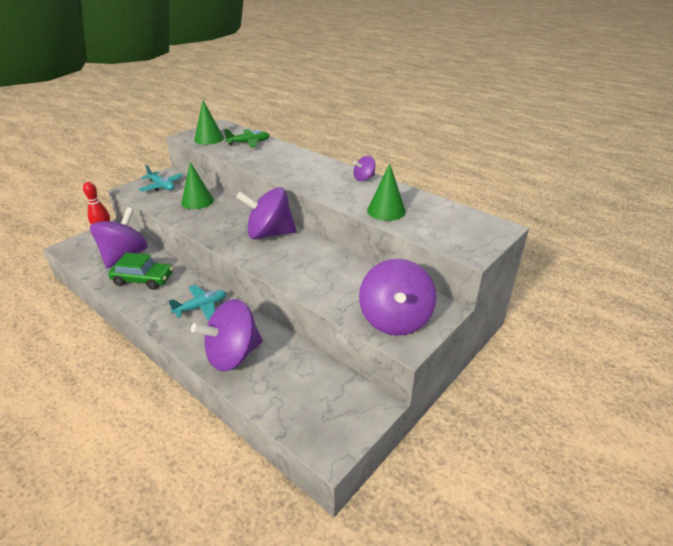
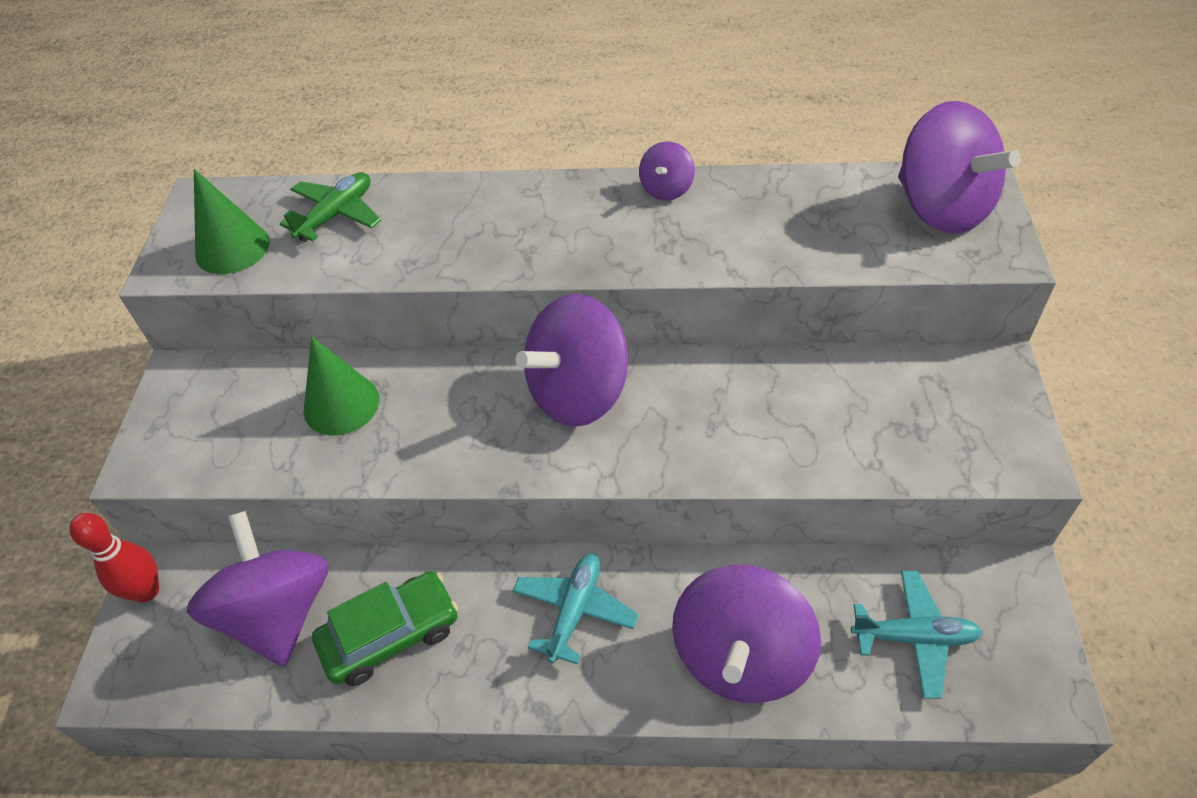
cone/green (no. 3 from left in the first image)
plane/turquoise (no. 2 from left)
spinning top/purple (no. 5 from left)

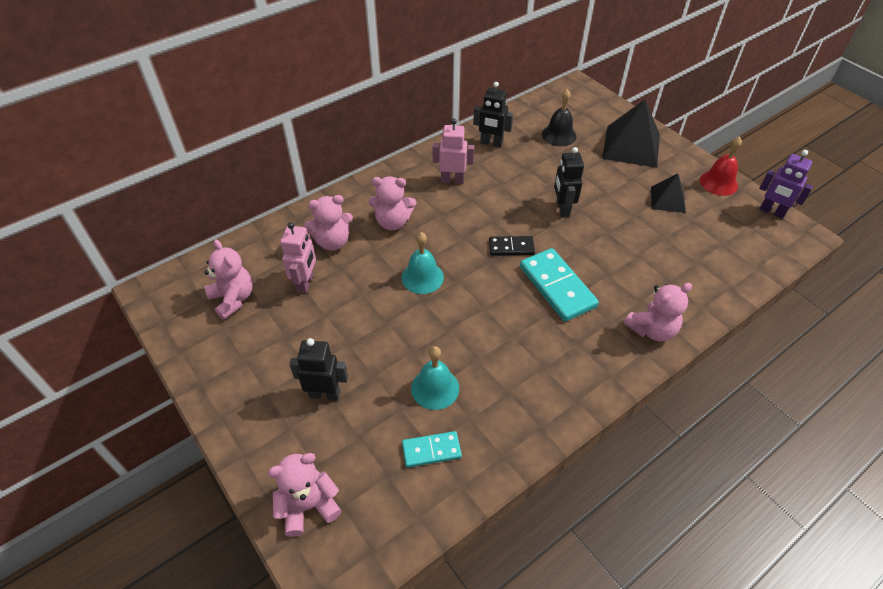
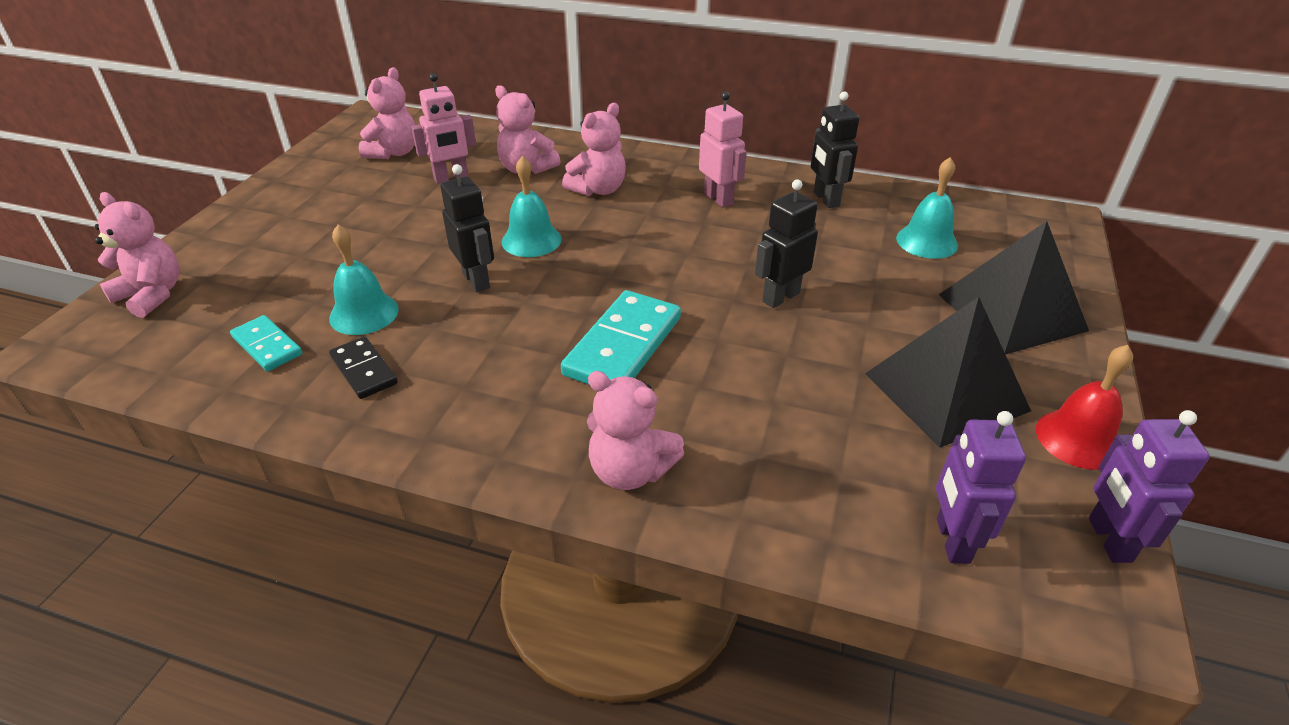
robot/purple (no. 1 from left)
robot/black (no. 1 from left)
domino/black
bell/turquoise (no. 3 from left)
teddy bear/pink (no. 4 from left)
pyramid/black (no. 1 from left)

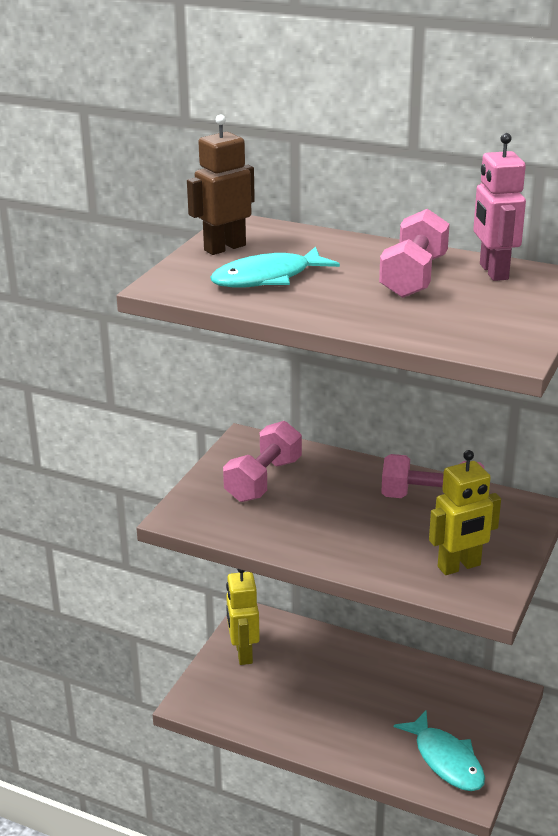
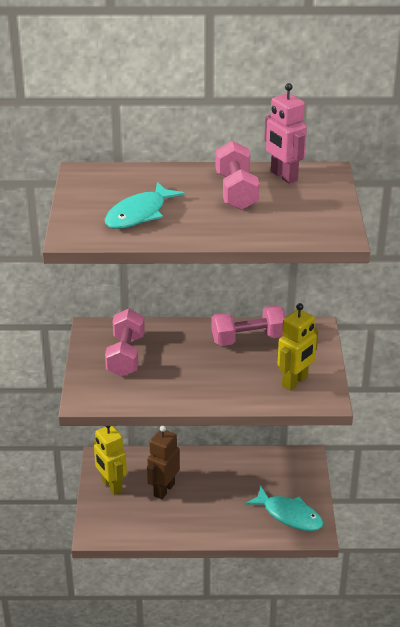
robot/brown

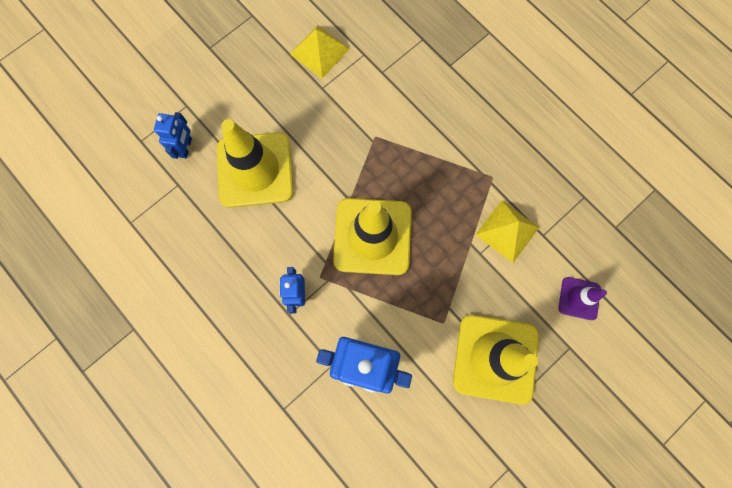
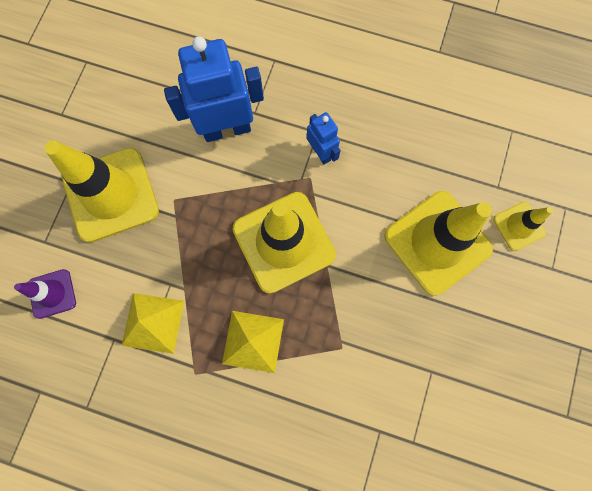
pyramid/yellow (no. 2 from left)
traffic cone/yellow (no. 4 from left)

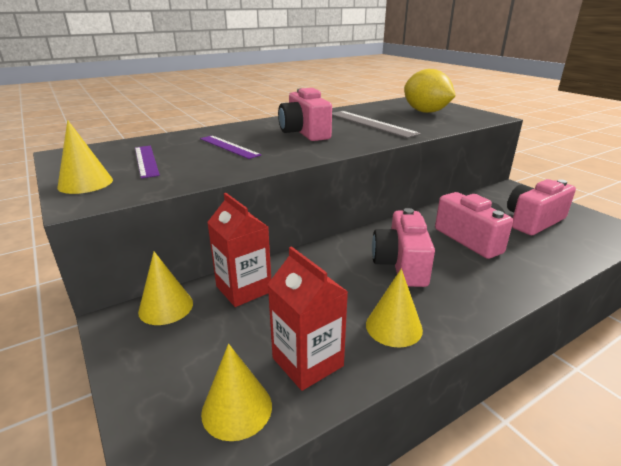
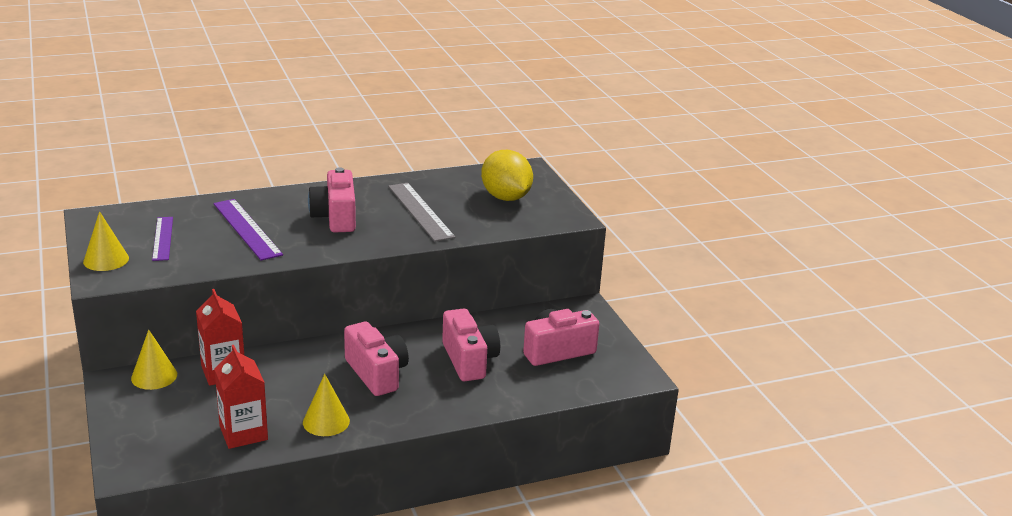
cone/yellow (no. 3 from left in the first image)
camera/pink (no. 2 from left)
ruler/purple (no. 2 from left)

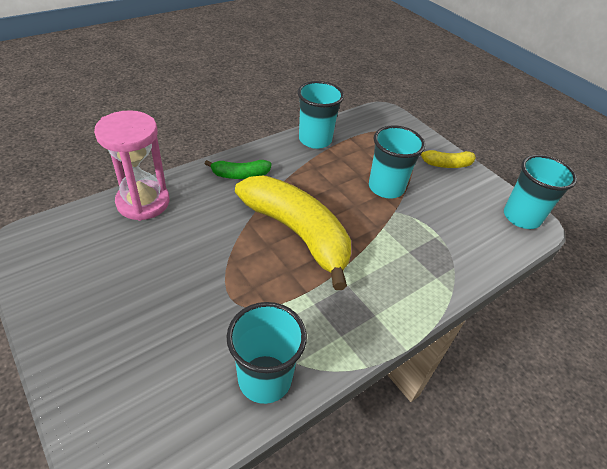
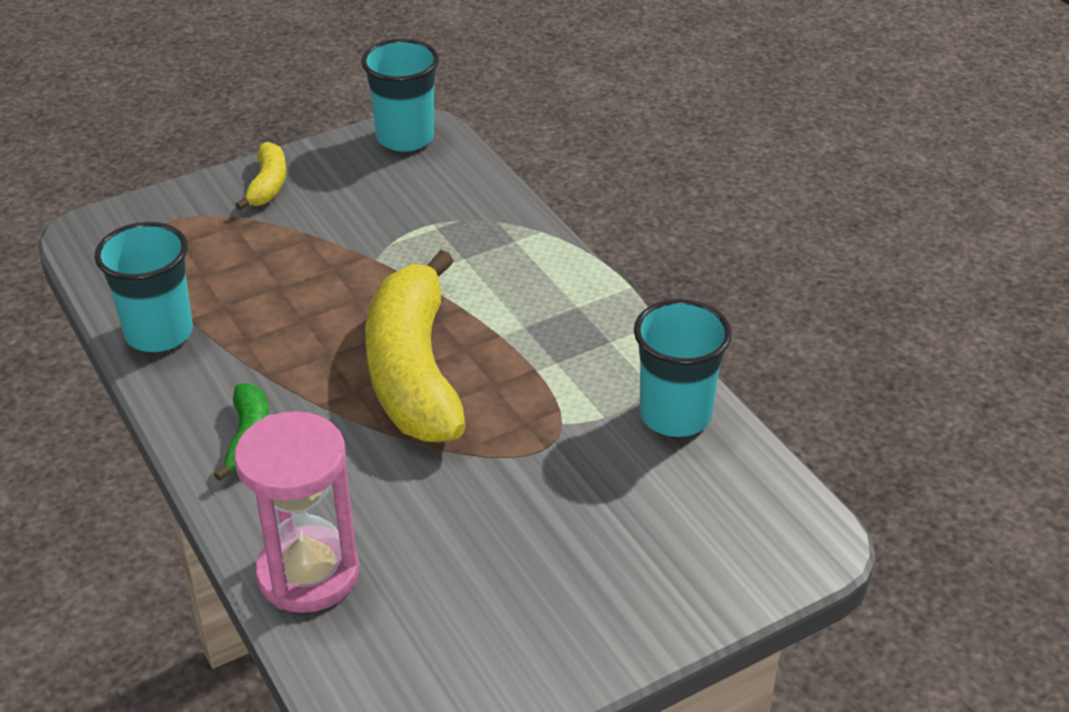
cup/turquoise (no. 3 from left in the first image)
banana/yellow (no. 2 from left)

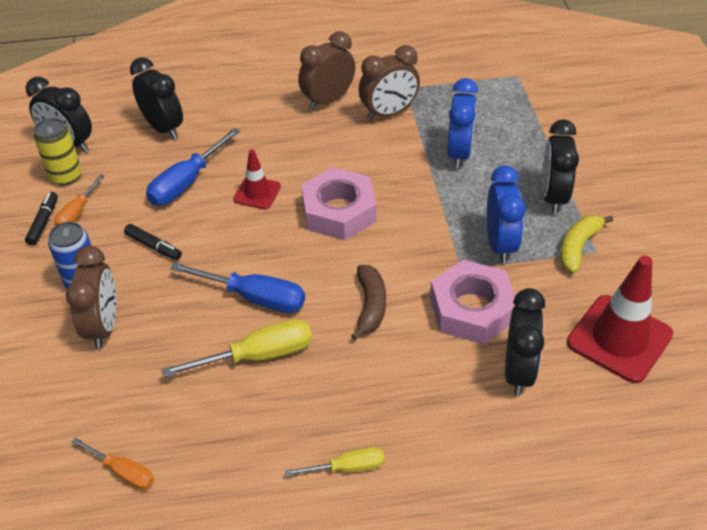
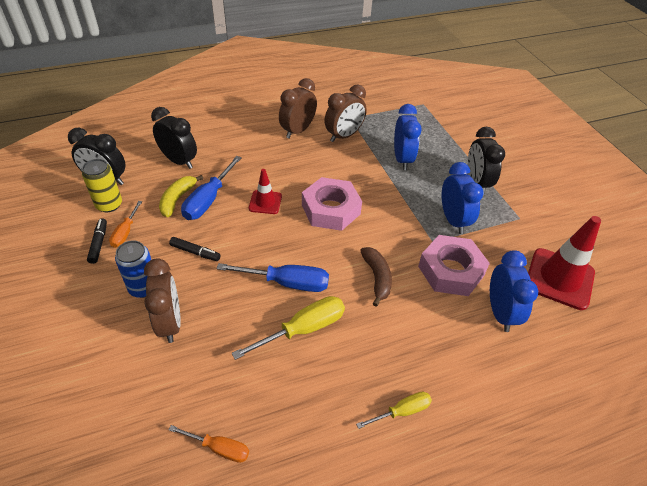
banana/yellow
clock/blue (no. 3 from left)

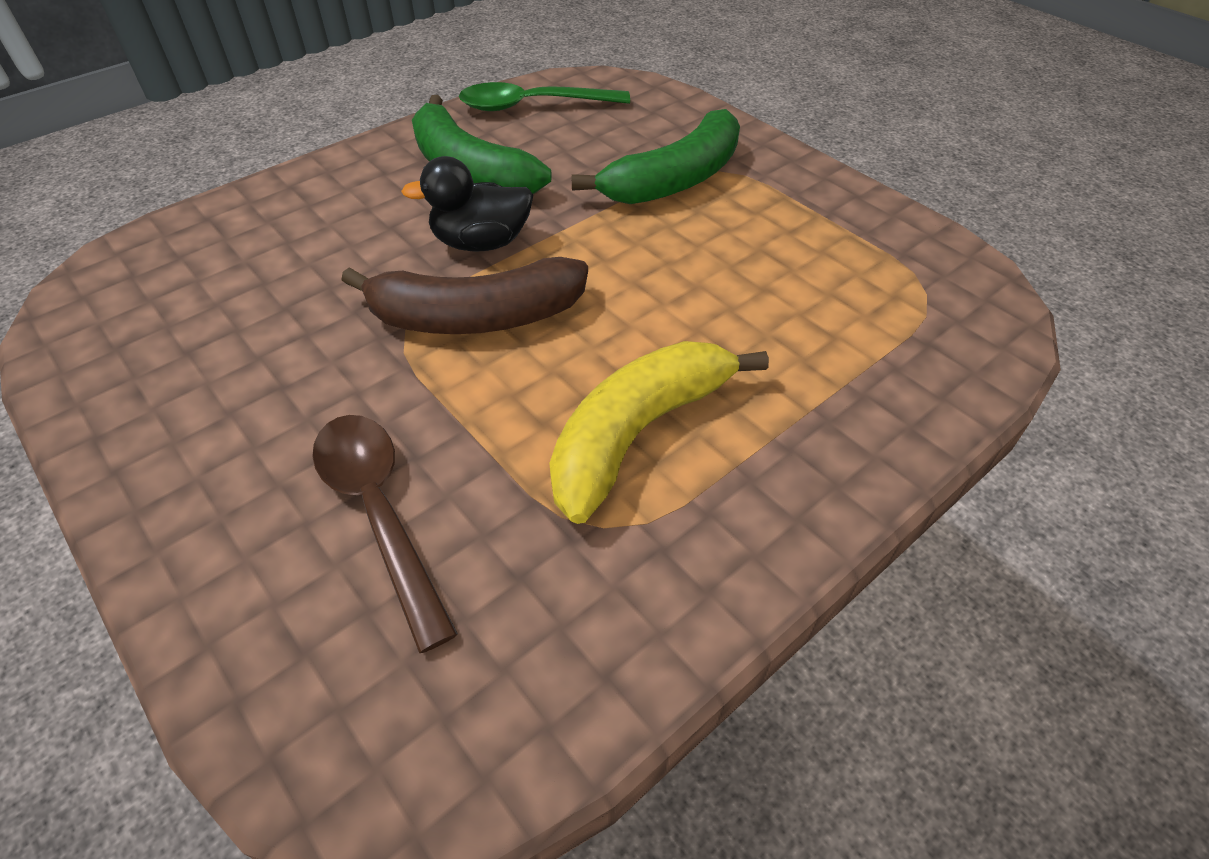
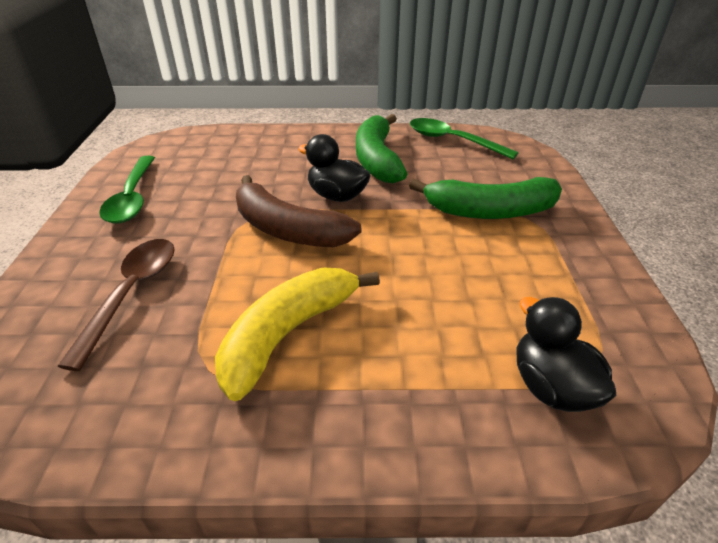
spoon/green (no. 1 from left)
duck/black (no. 2 from left)
banana/yellow

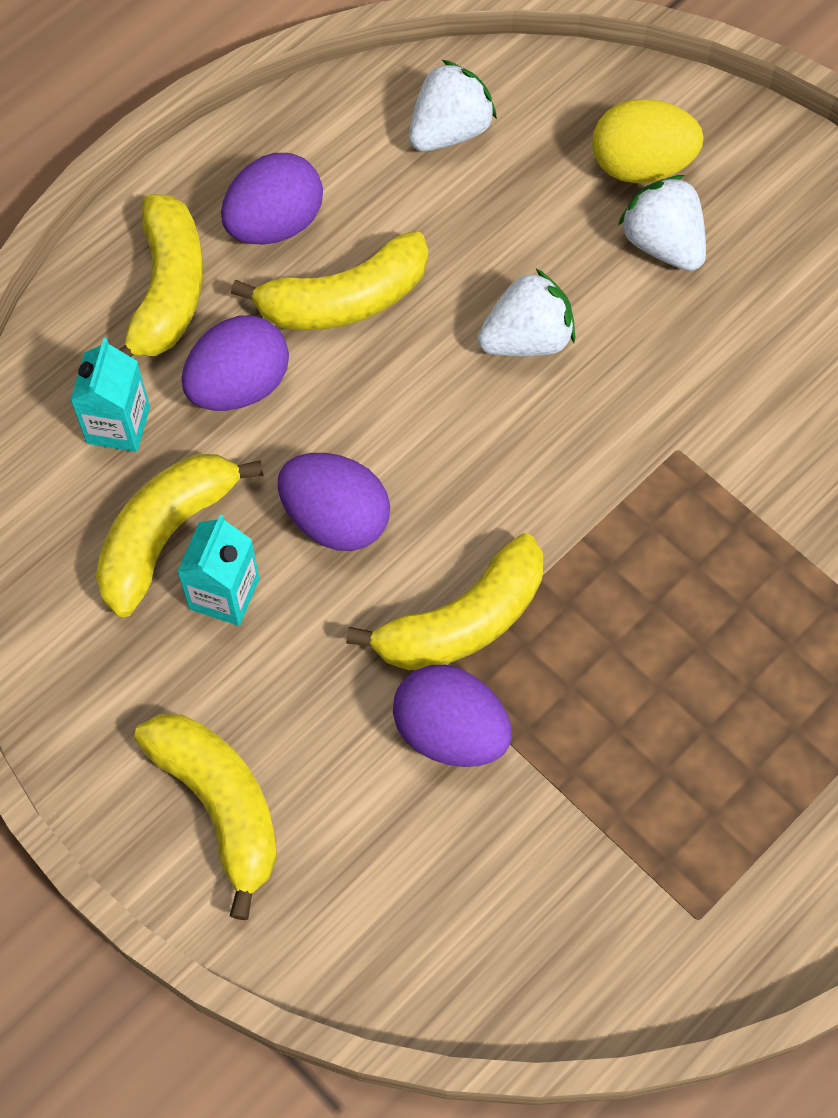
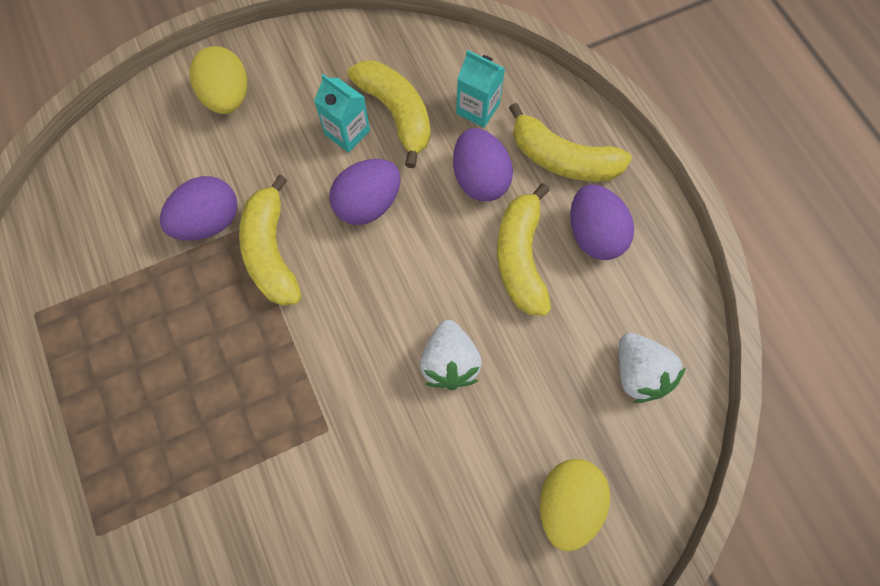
strawberry/white (no. 3 from left in the first image)
egg/yellow (no. 1 from left)

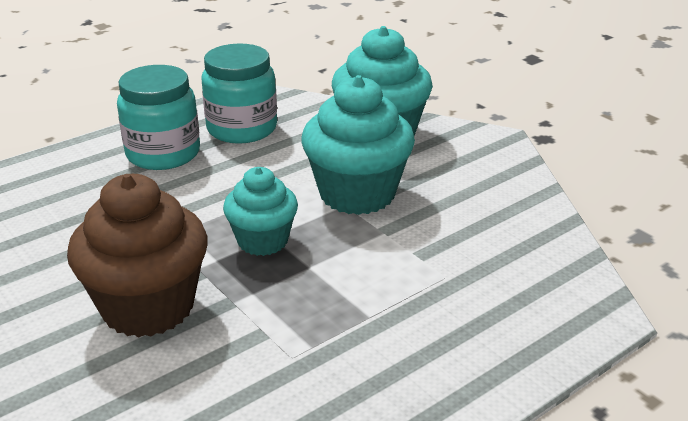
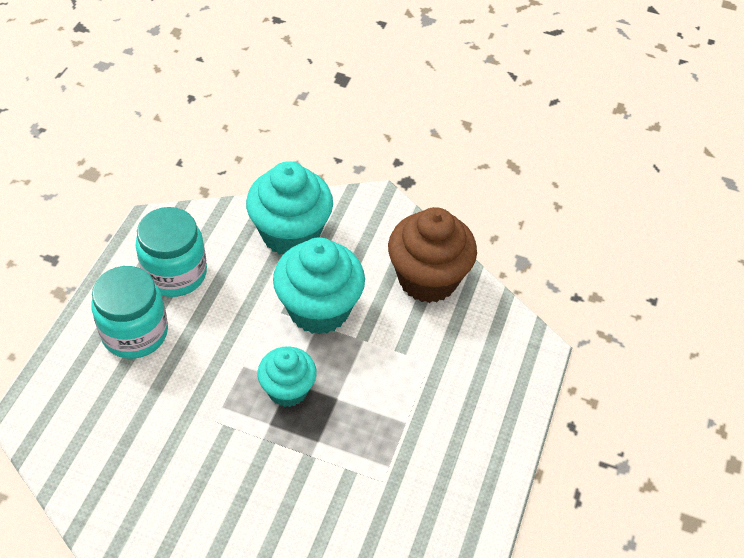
cupcake/brown

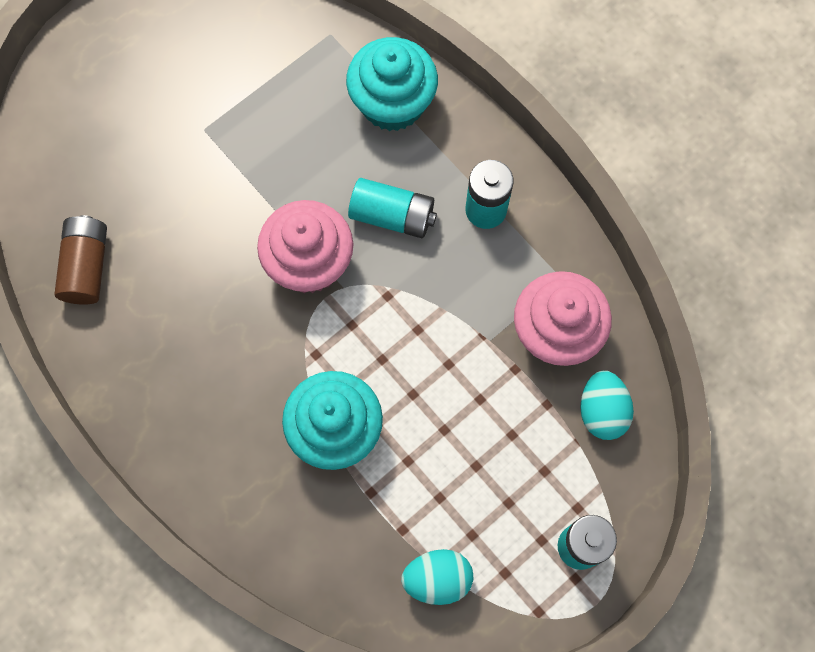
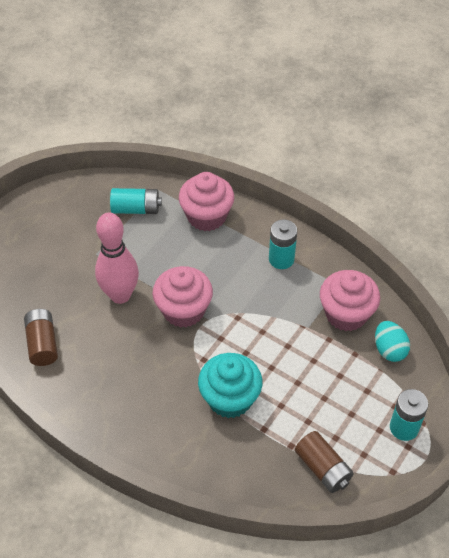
bowling pin/pink
battery/turquoise (no. 1 from left)
battery/brown (no. 2 from left)
cupcake/pink (no. 2 from left)

